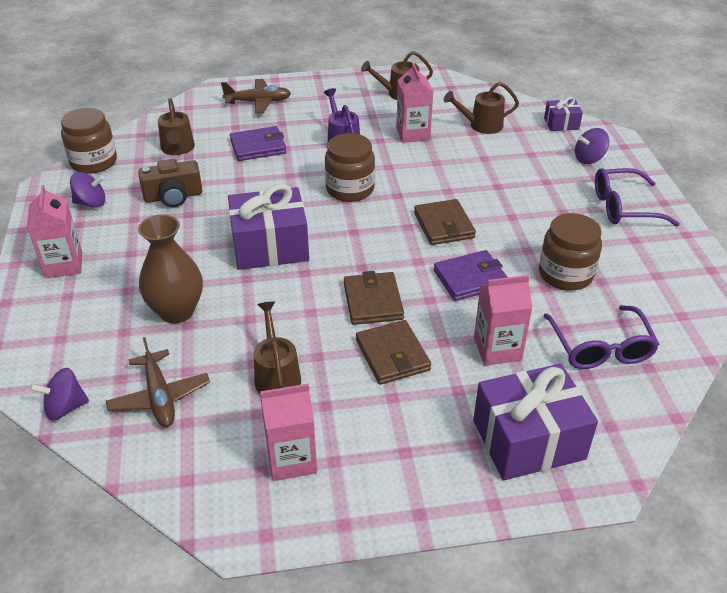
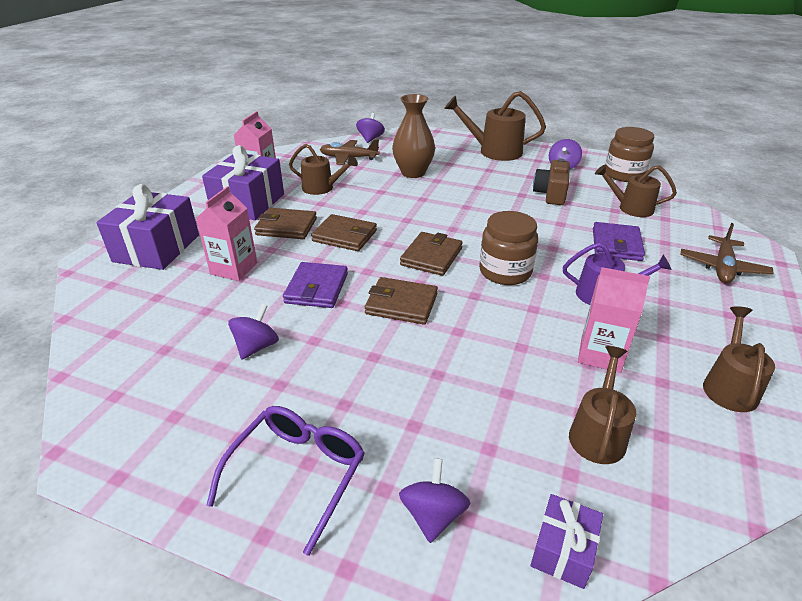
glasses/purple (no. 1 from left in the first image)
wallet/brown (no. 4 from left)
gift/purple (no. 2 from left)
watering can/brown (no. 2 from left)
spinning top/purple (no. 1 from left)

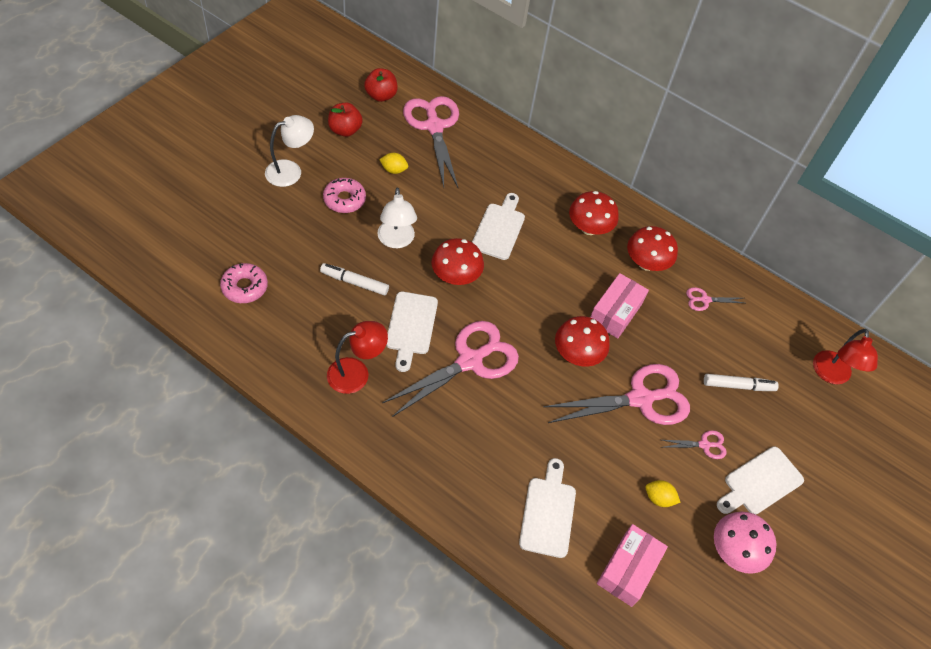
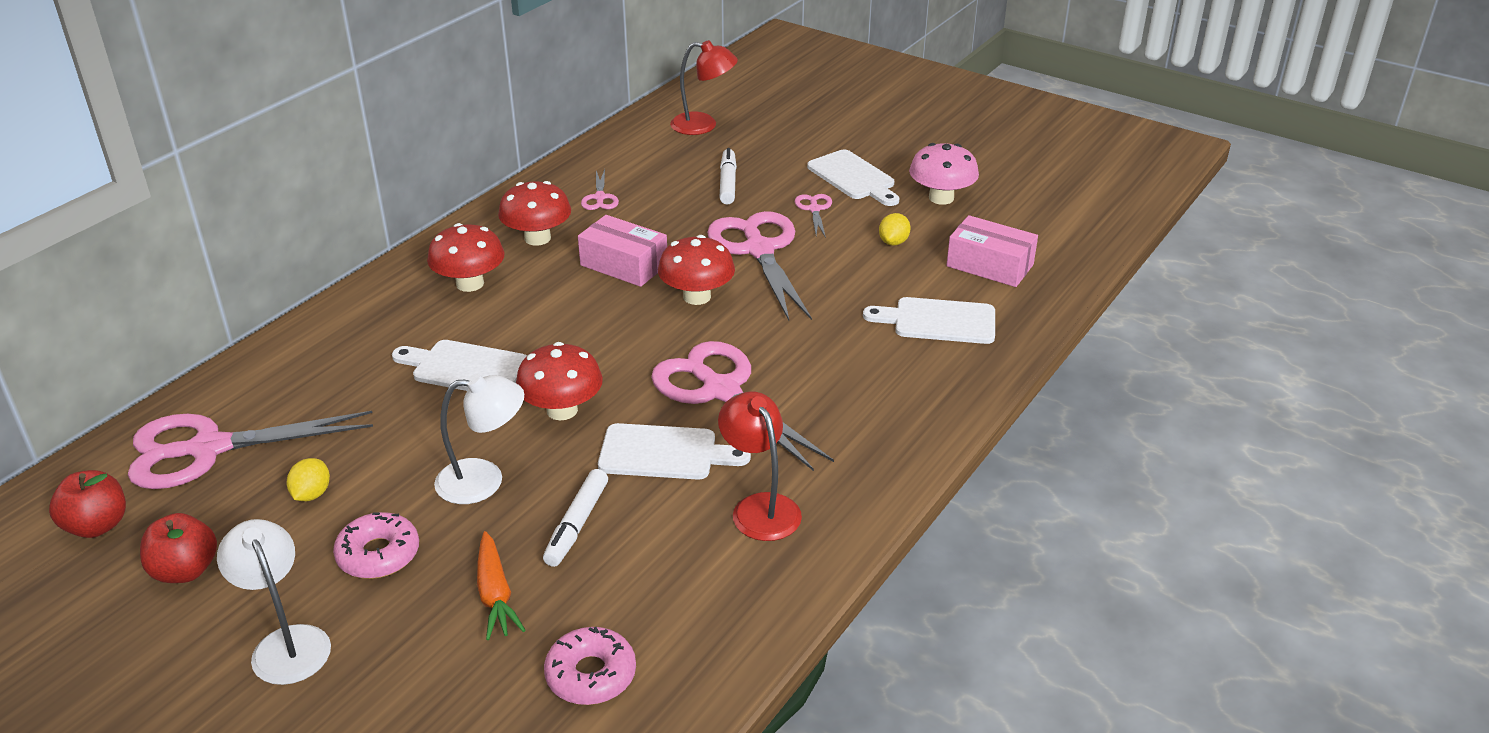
carrot/orange

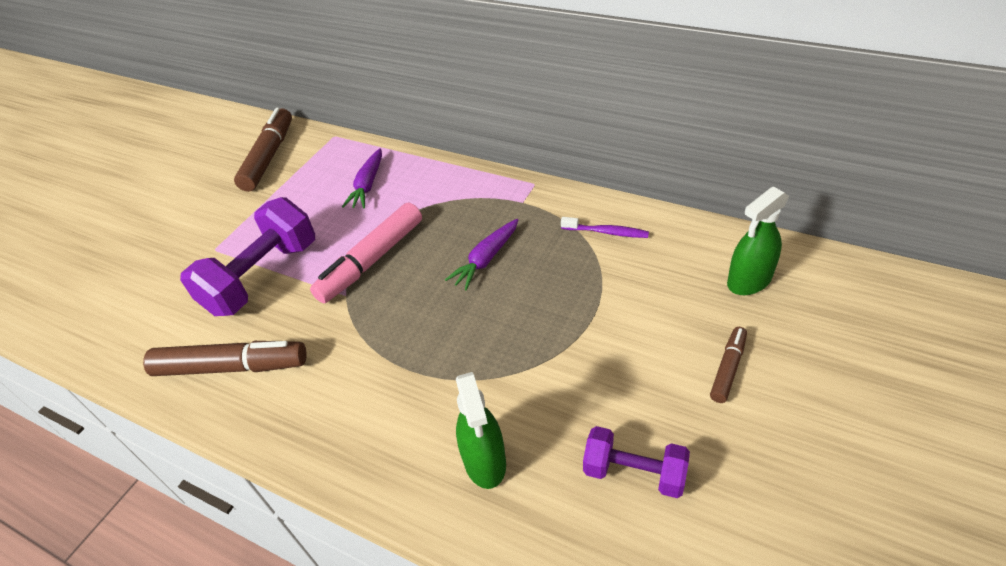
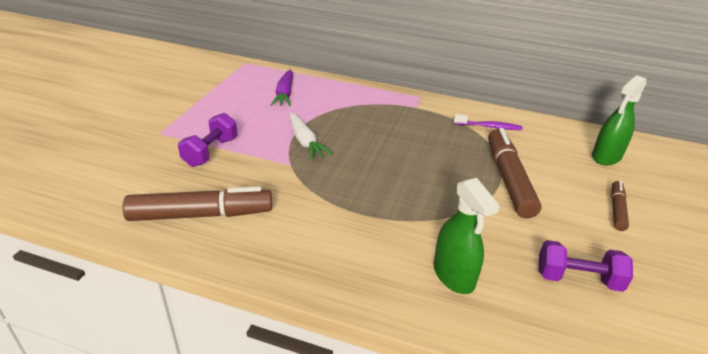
carrot/purple (no. 2 from left in the first image)
marker/brown (no. 2 from left)
carrot/white
dumbbell/purple (no. 1 from left)

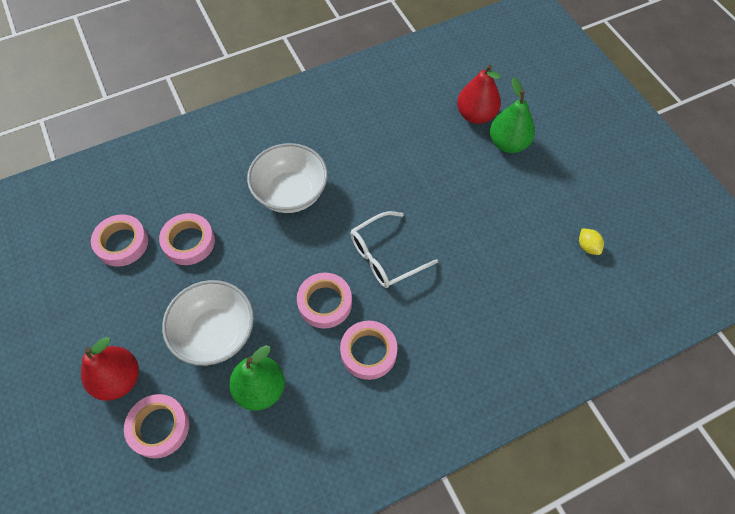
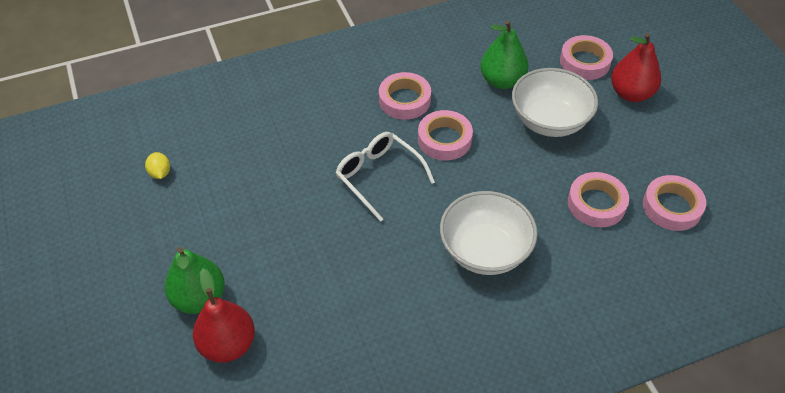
glasses/white

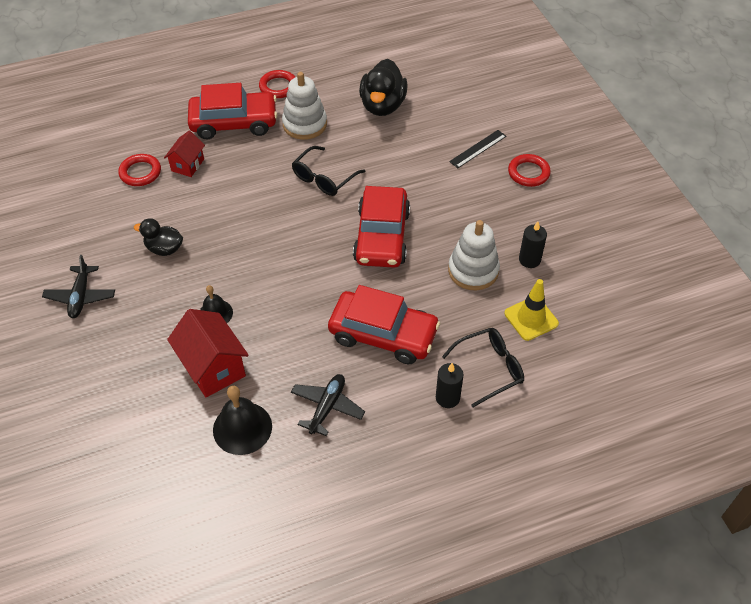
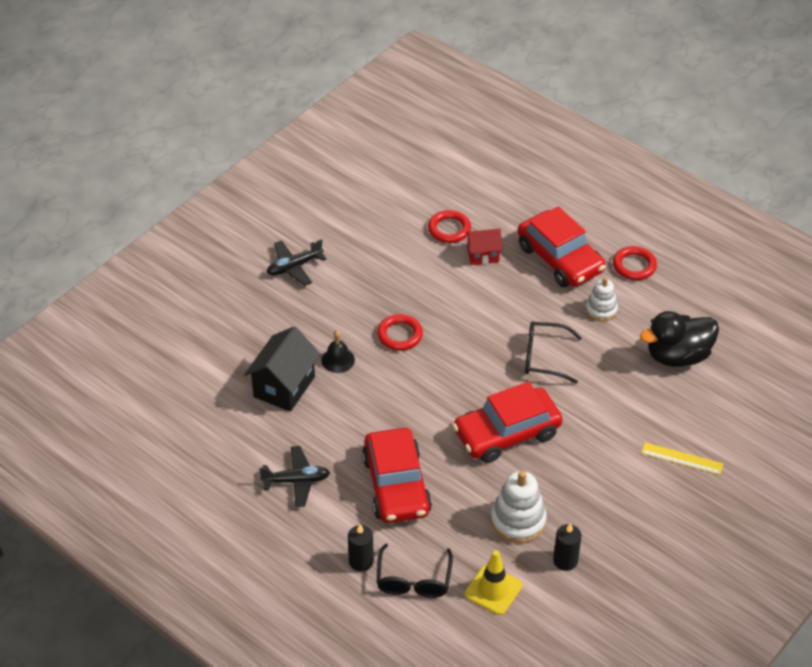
duck/black (no. 1 from left in the first image)
bell/black (no. 2 from left in the first image)
ring/red (no. 1 from left)
house/black
ruler/yellow
glasses/black (no. 1 from left)
stacking toy/white (no. 2 from left)

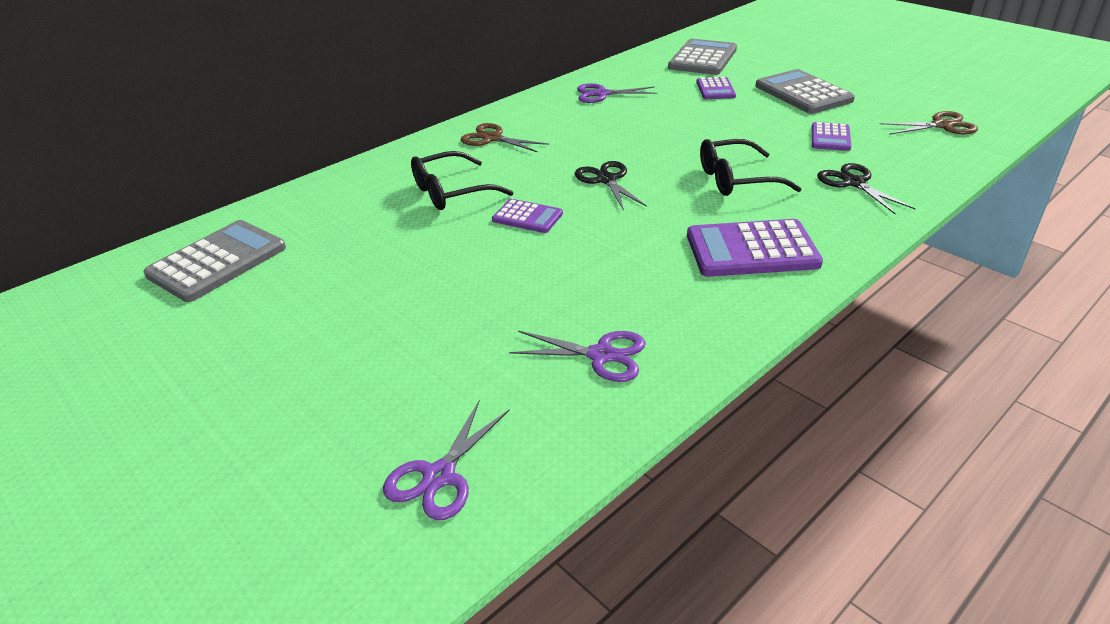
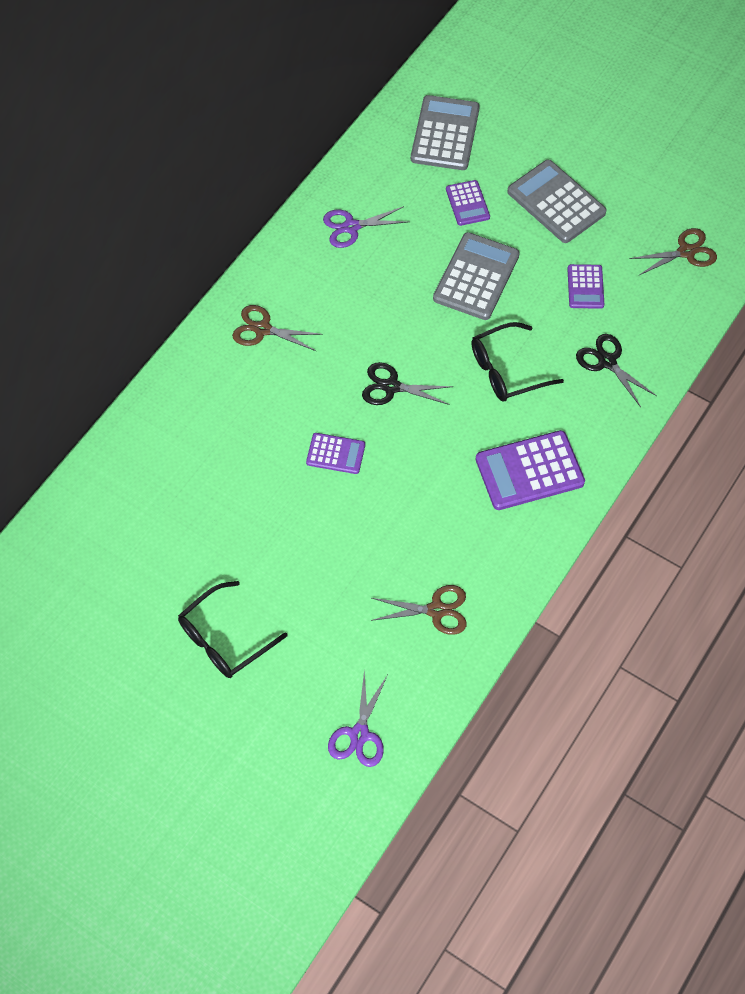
calculator/grey (no. 2 from left)
glasses/black (no. 1 from left)
scissors/brown (no. 2 from left)
scissors/black (no. 1 from left)

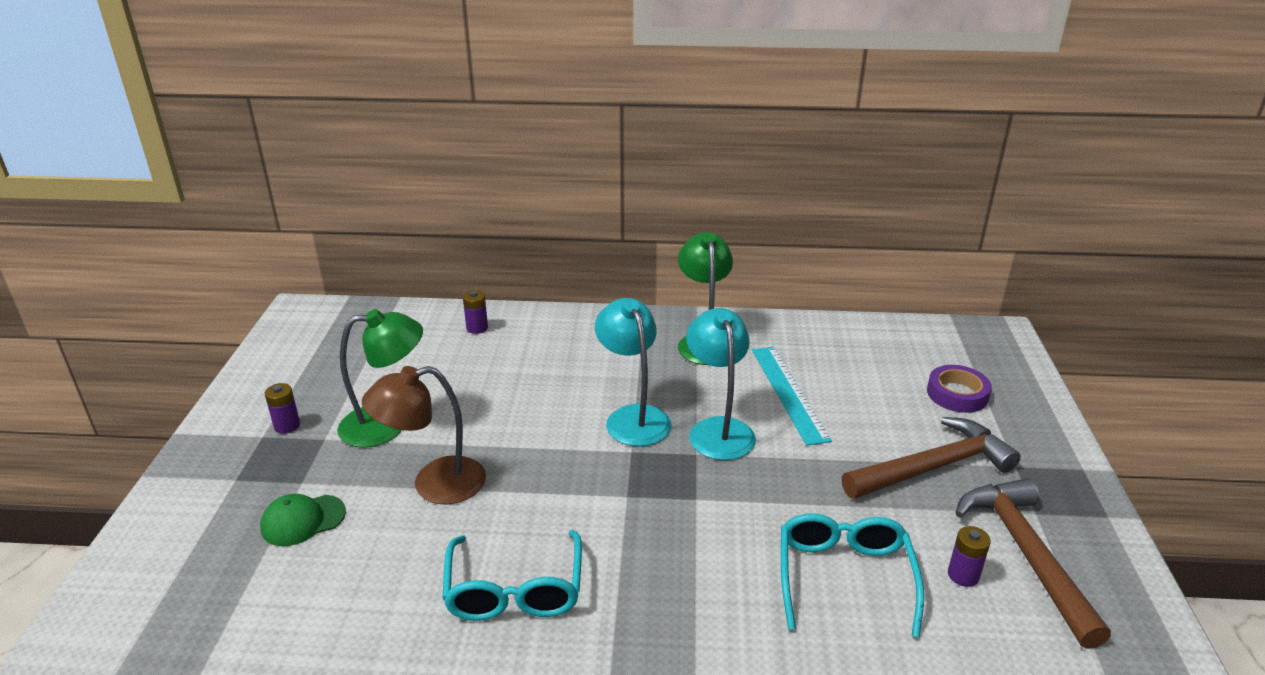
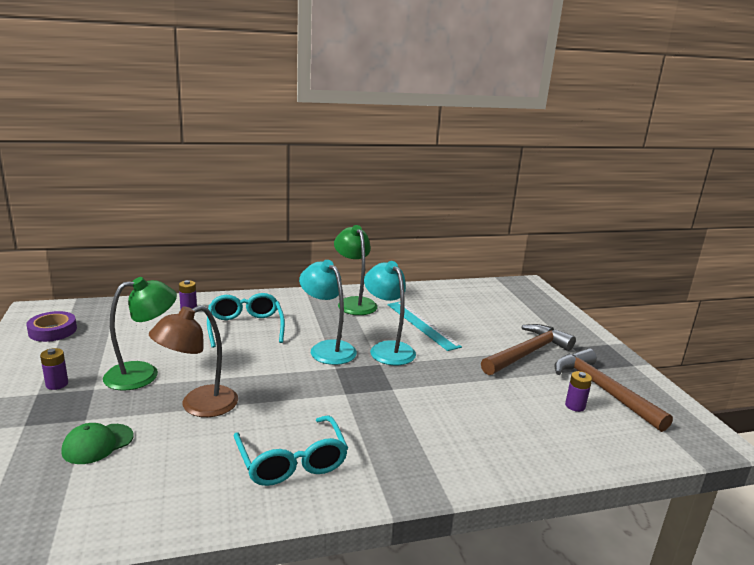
glasses/turquoise (no. 1 from left)
tape/purple

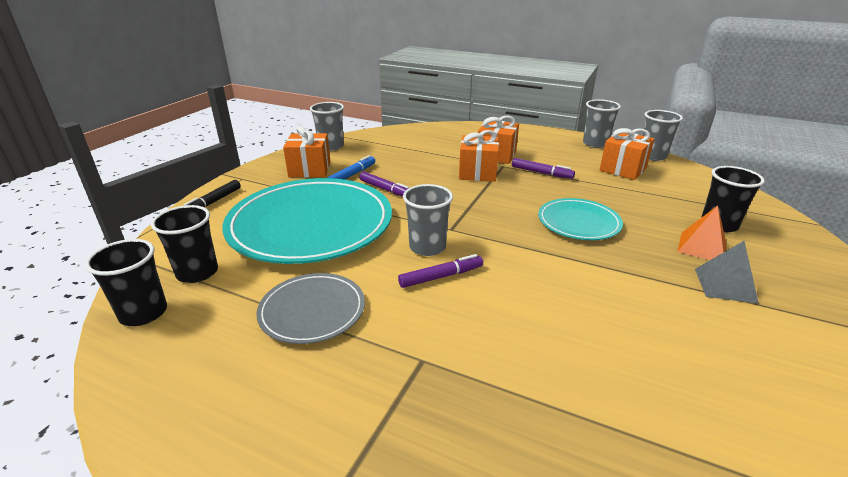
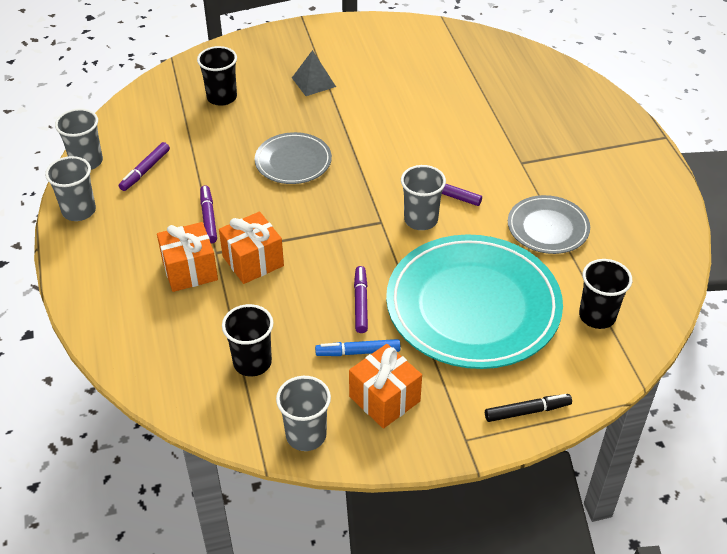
pyramid/orange
cup/black (no. 2 from left)
marker/purple (no. 1 from left)
plate/grey (no. 1 from left)

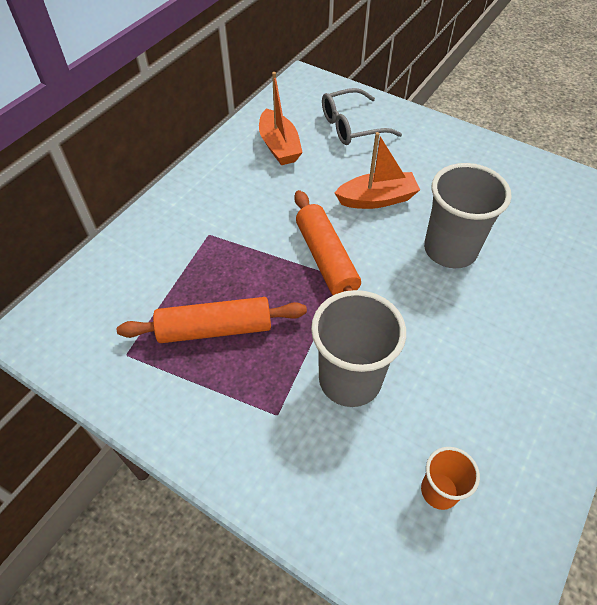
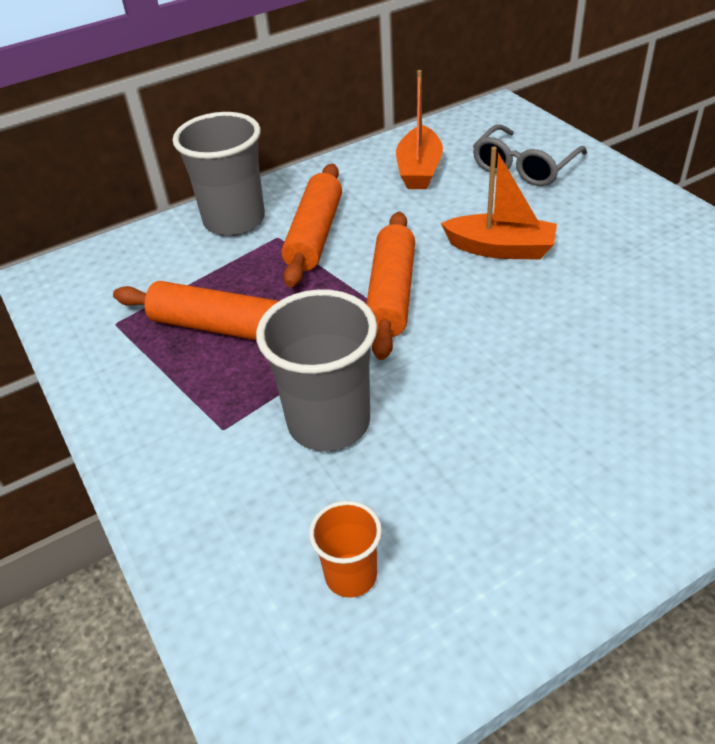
rolling pin/orange (no. 2 from left)
cup/grey (no. 1 from left)
glasses/grey

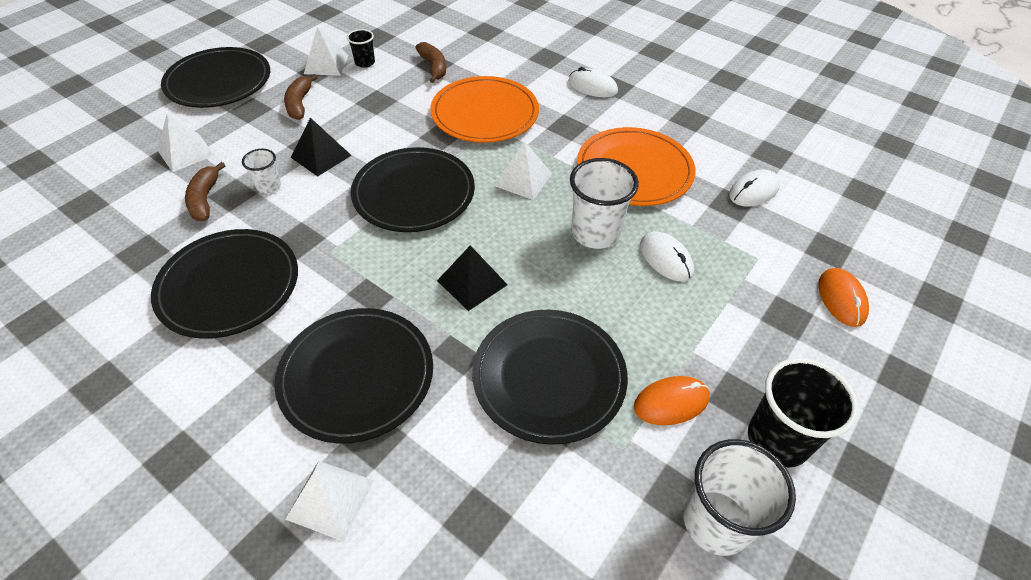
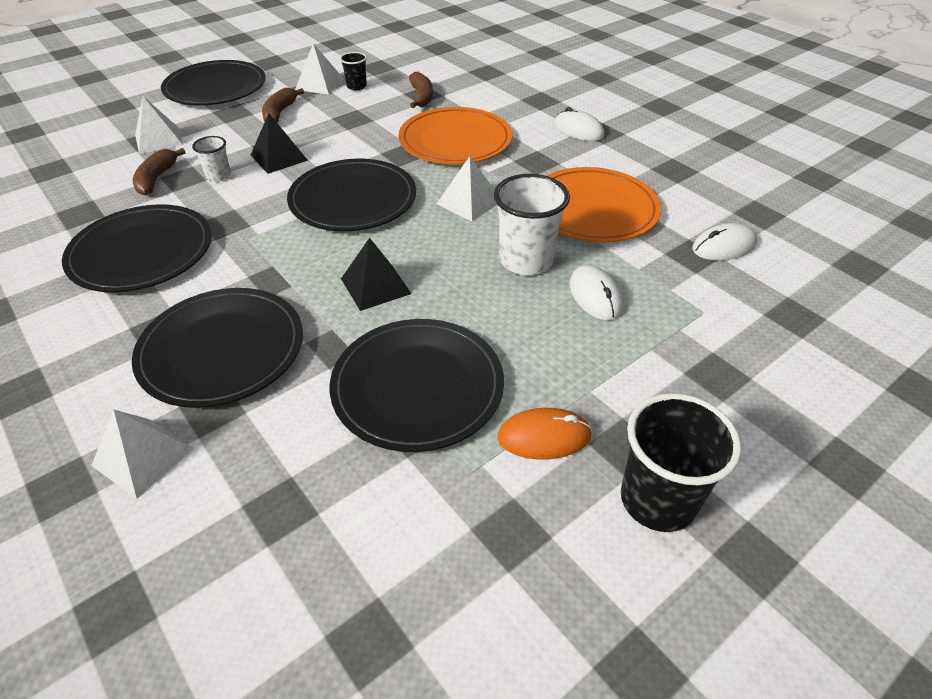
cup/white (no. 3 from left in the first image)
mouse/orange (no. 2 from left in the first image)

